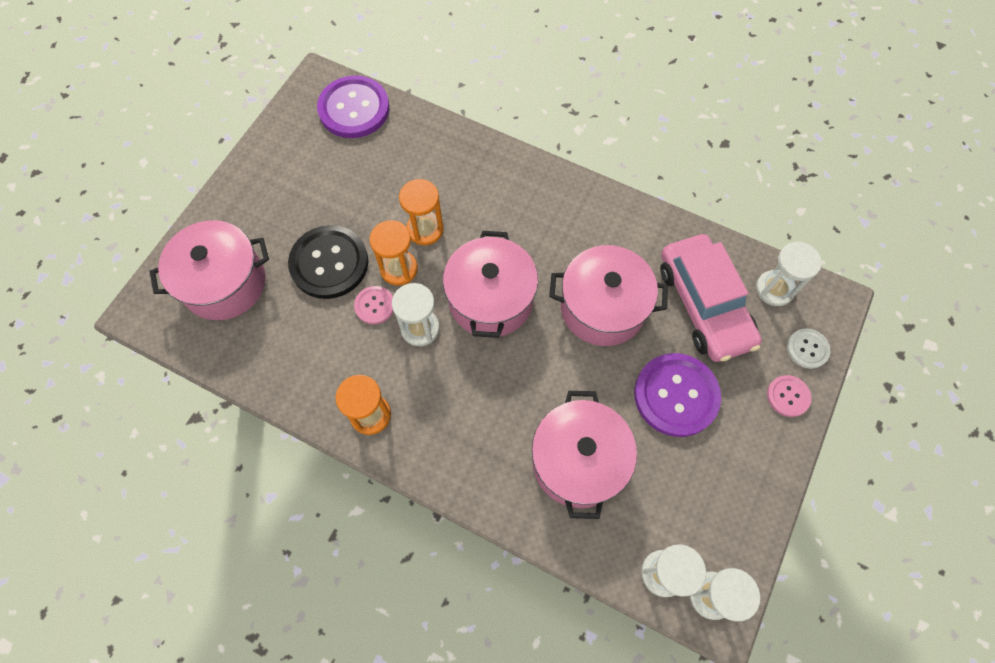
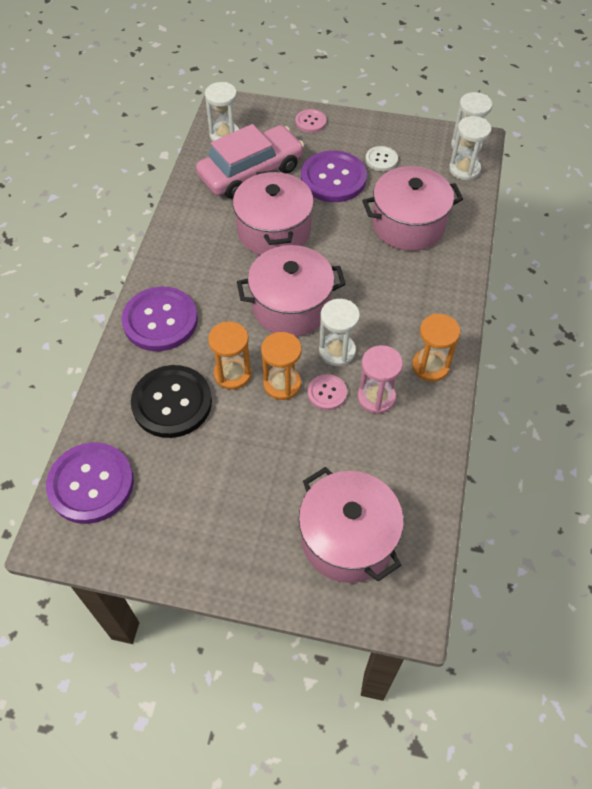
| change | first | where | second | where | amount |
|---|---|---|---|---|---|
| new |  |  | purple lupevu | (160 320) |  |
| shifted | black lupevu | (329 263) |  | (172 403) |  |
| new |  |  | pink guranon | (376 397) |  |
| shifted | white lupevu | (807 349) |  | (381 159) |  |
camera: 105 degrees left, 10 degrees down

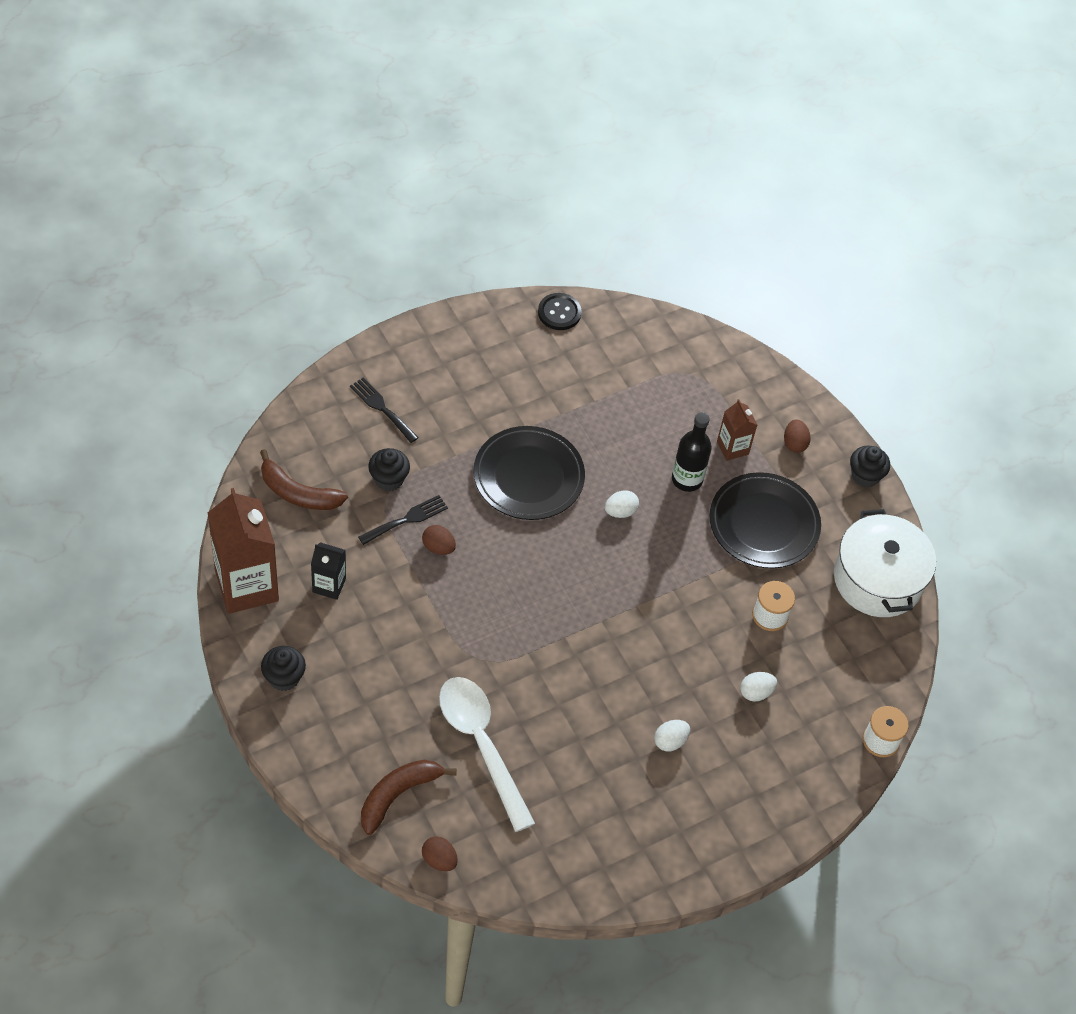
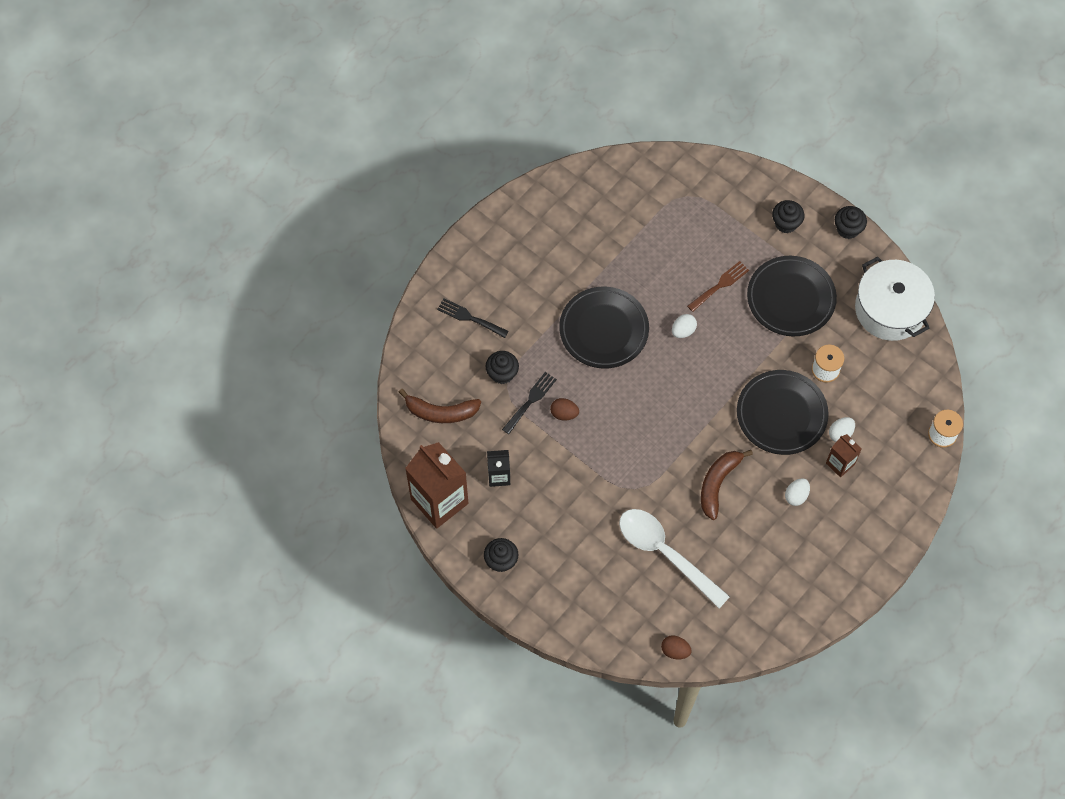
| change | first | where | second | where | amount |
|---|---|---|---|---|---|
| swapped | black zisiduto | (687 479) | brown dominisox | (720 285) |  |
| shifted | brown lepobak | (398 794) |  | (718 483) |  |
| new |  |  | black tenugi | (781 414) |  |
| swapped | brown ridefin | (794 443) | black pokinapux | (786 223) |  |
| shifted | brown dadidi | (732 448) |  | (840 463) |  |
| gone | black lupevu | (559 313) |  |  |  |
camera: 15 degrees left, 10 degrees up

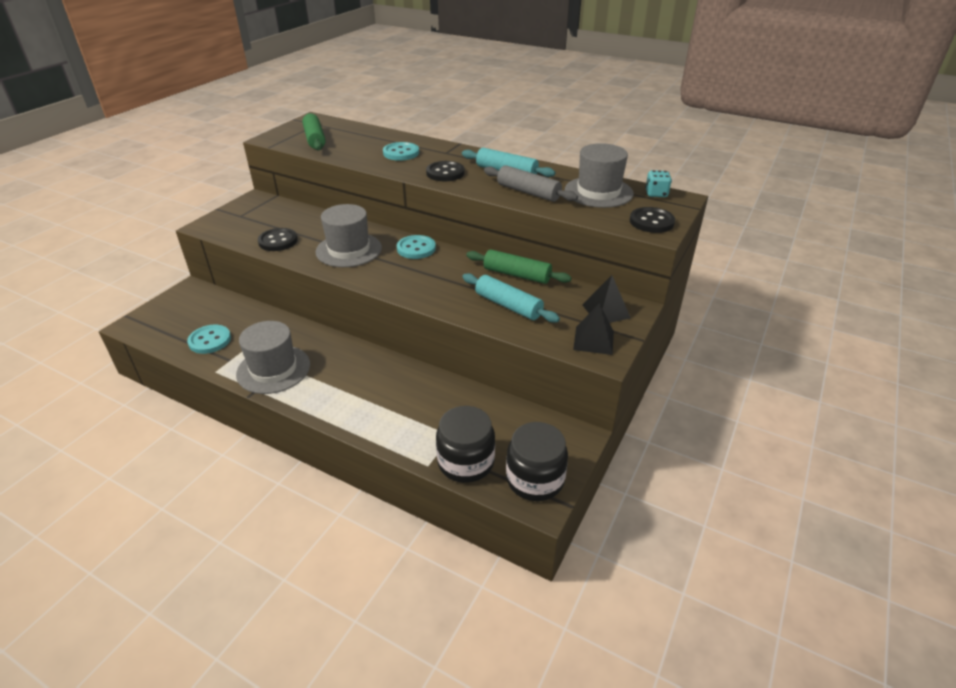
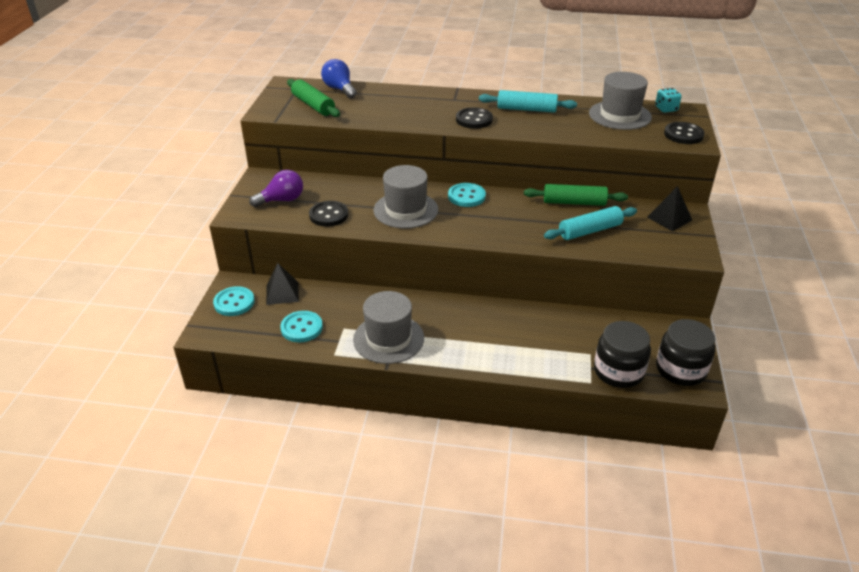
| change | first | where | second | where | amount |
|---|---|---|---|---|---|
| shifted | turquoise lupevu | (401 153) |  | (234 302) |  |
| new |  |  | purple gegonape | (282 200) |  |
| shifted | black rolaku | (593 340) |  | (282 293) |  |
| new |  |  | blue gegonape | (339 89) |  |
| rotated | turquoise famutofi | (508 305) |  | (590 231) | 45 degrees counterclockwise |
| gone | grey famutofi | (528 192) |  |  |  |
camera: 20 degrees left, 0 degrees up

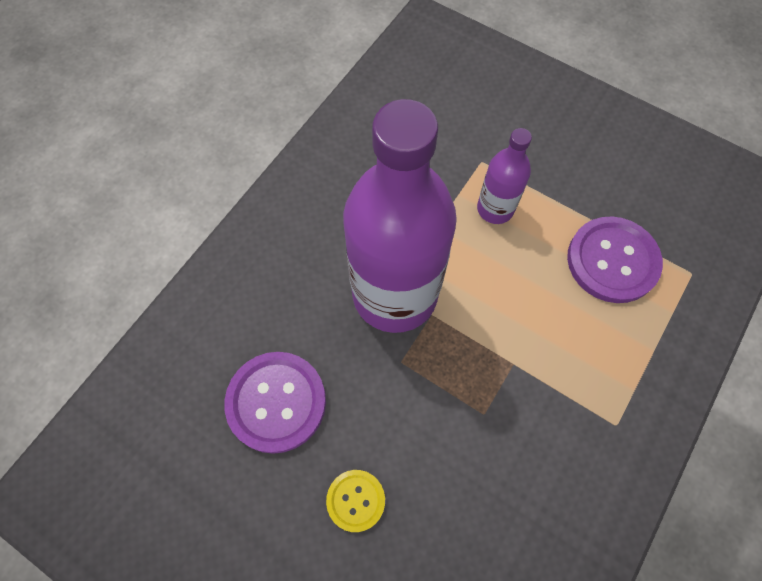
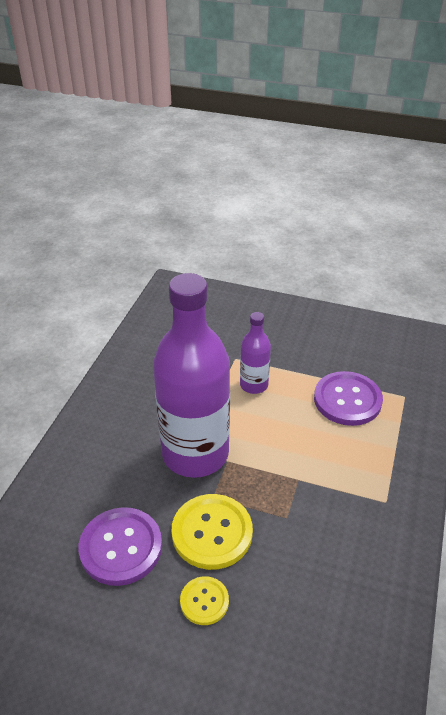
| change | first | where | second | where | amount |
|---|---|---|---|---|---|
| new |  |  | yellow lupevu | (212 532) |  |
camera: 15 degrees left, 25 degrees down

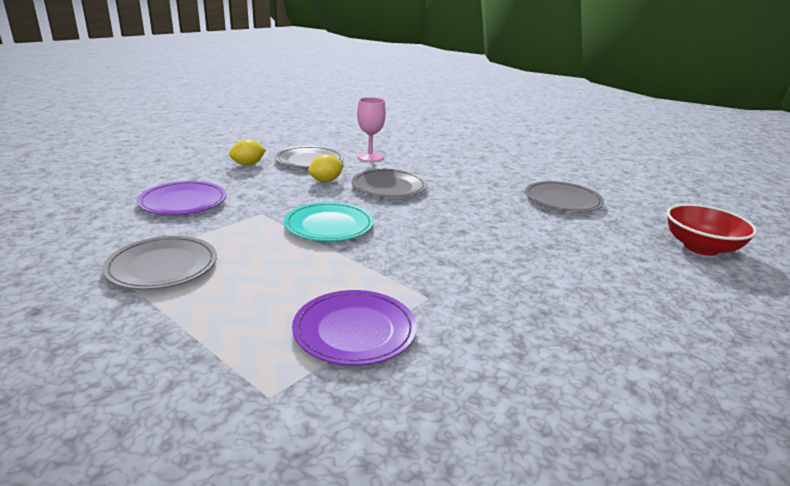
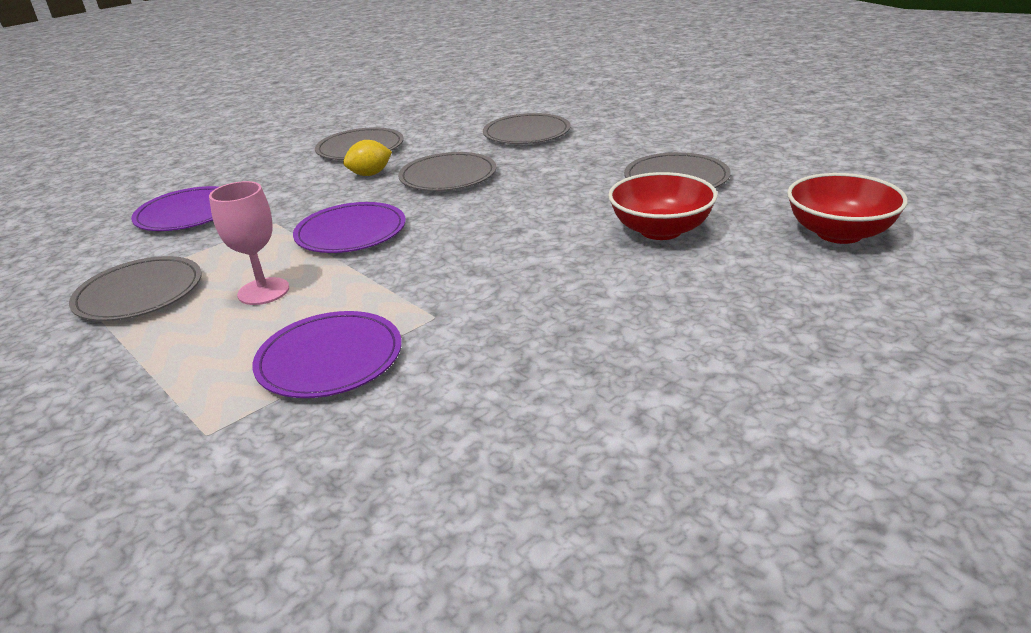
| change | first | where | second | where | amount |
|---|---|---|---|---|---|
| shifted | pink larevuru | (370 157) |  | (263 291) |  |
| repainted | turquoise tenugi | (329 225) | purple tenugi | (351 232) |  |
| new |  |  | grey tenugi | (526 133) |  |
| new |  |  | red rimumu | (660 230) |  |
| gone | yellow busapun | (248 164) |  |  |  |
camera: 10 degrees right, 5 degrees up

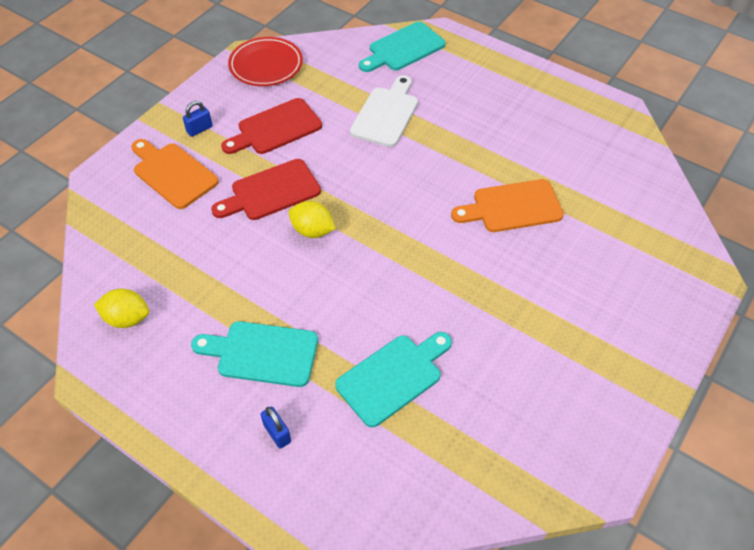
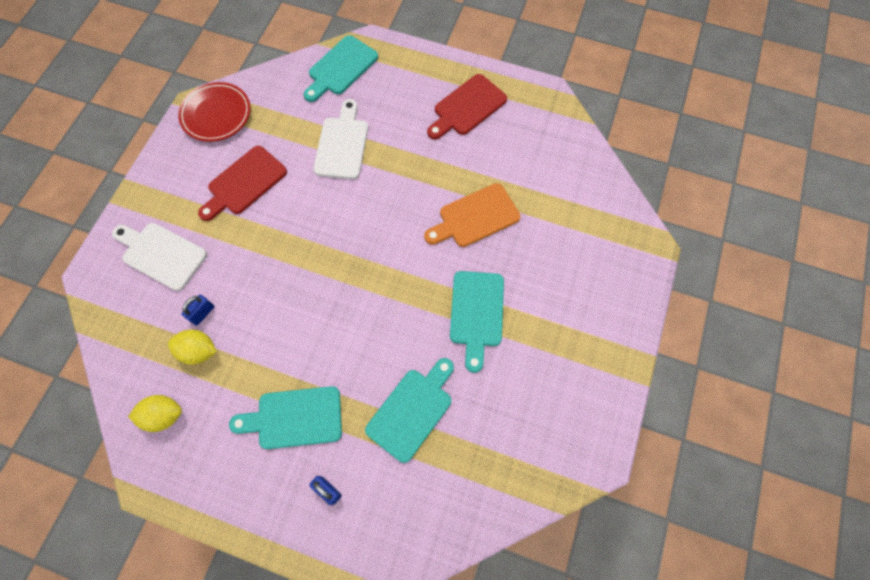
| change | first | where | second | where | amount |
|---|---|---|---|---|---|
| repainted | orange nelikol | (172 173) | white nelikol | (161 254) |  |
| shifted | yellow busapun | (312 231) |  | (198 351) |  |
| shifted | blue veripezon | (199 129) |  | (202 313) |  |
| shifted | red nelikol | (271 192) |  | (467 107) |  |
| new |  |  | turquoise nelikol | (476 313) |  |
camera: 15 degrees left, 15 degrees up

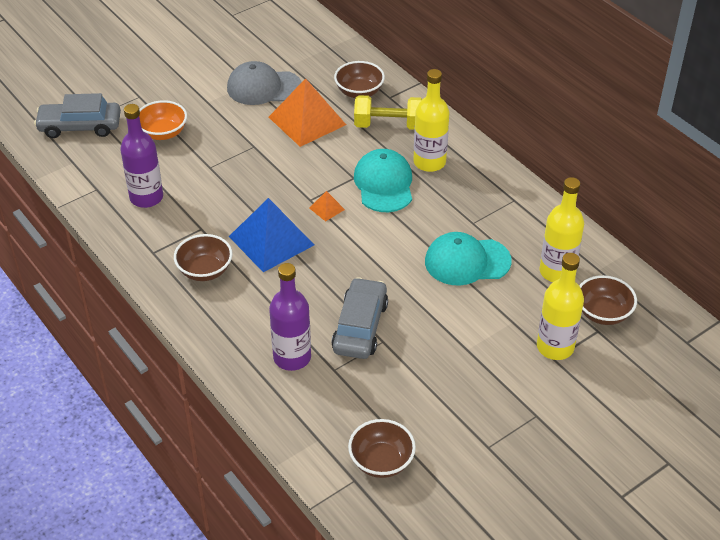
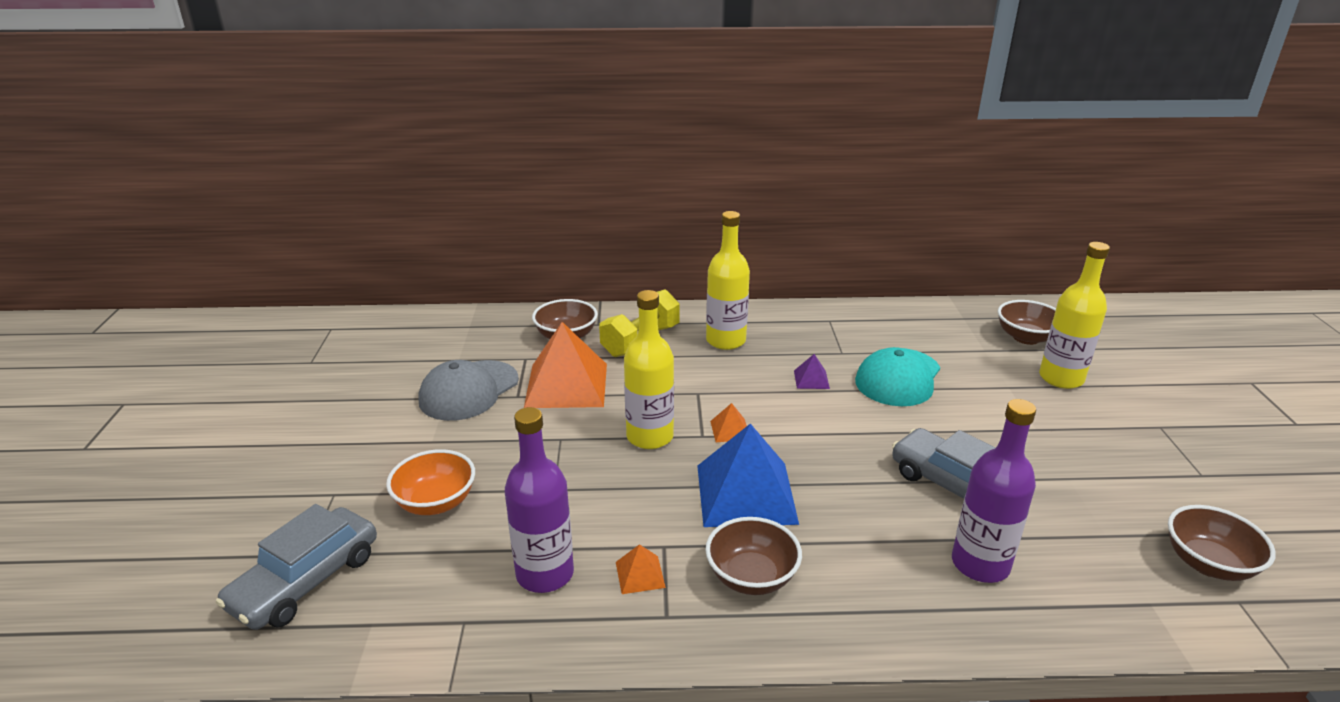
| change | first | where | second | where | amount |
|---|---|---|---|---|---|
| new |  |  | orange rolaku | (640 574) |  |
| shifted | yellow zisiduto | (557 272) |  | (650 437) |  |
| new |  |  | purple rolaku | (811 379) |  |
| gone | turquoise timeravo | (384 184) |  |  |  |
camera: 55 degrees left, 15 degrees down

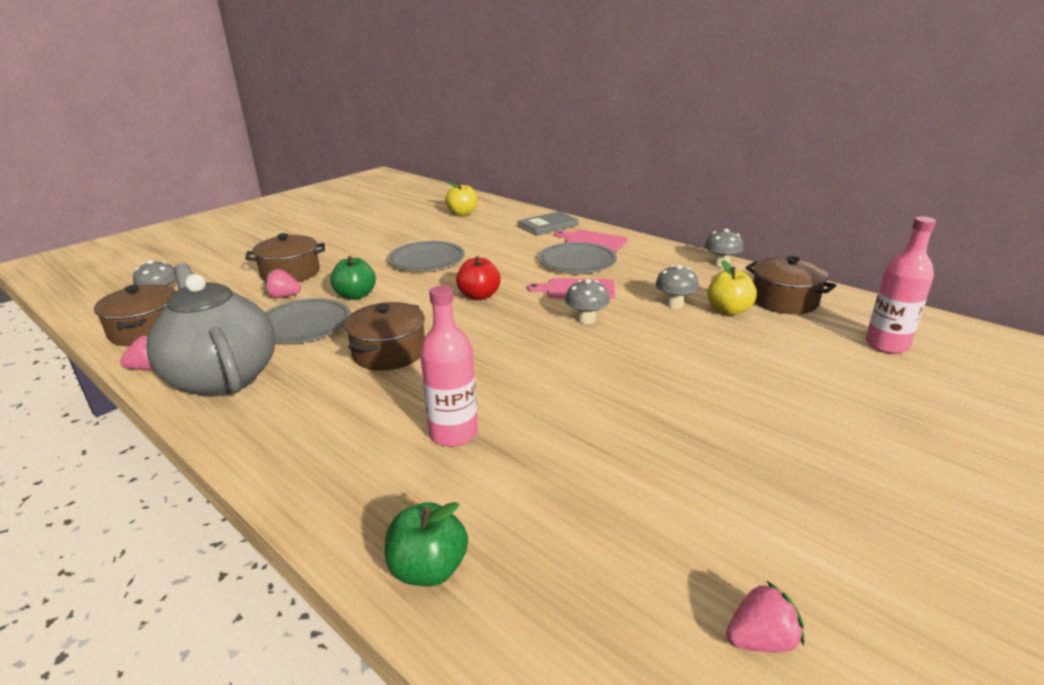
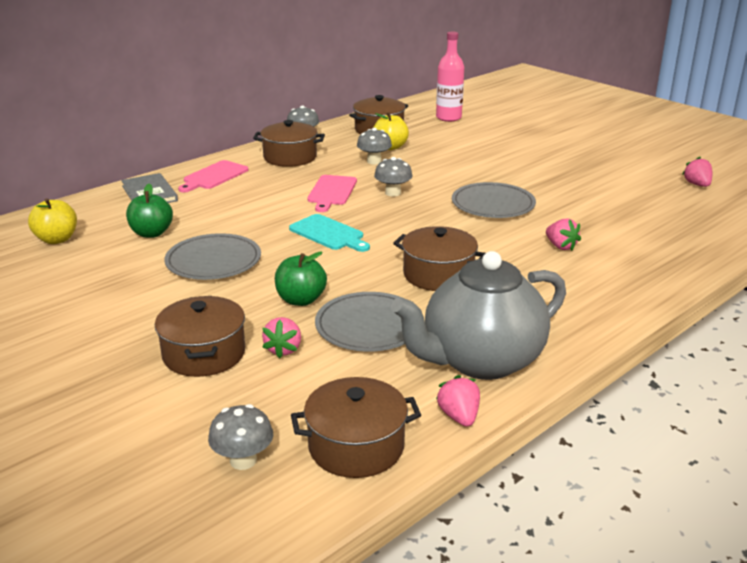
| change | first | where | second | where | amount |
|---|---|---|---|---|---|
| shifted | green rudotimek | (428 569) |  | (151 233) |  |
| new |  |  | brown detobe | (290 157) |  |
| swapped | red rudotimek | (479 296) | turquoise nelikol | (328 233) |  |
| shifted | grey tenugi | (577 261) |  | (493 204) |  |
| swapped | pink zisiduto | (453 433) | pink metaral | (560 246) |  |
camera: 85 degrees left, 0 degrees up

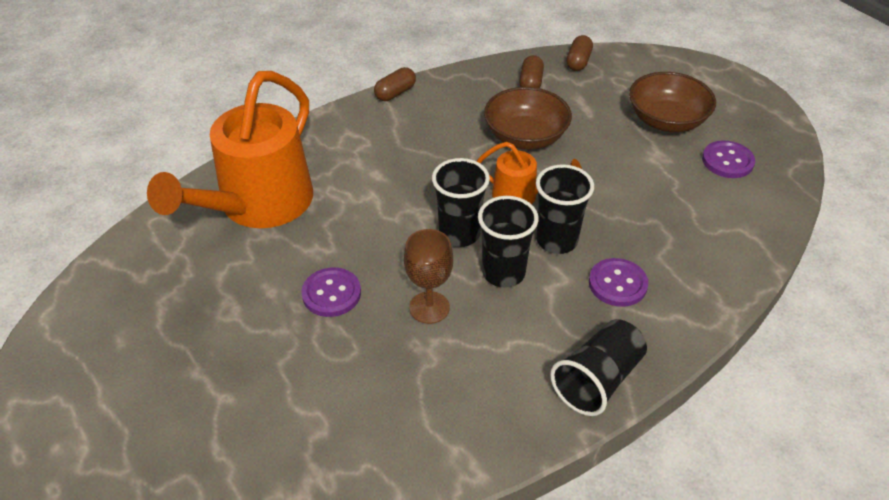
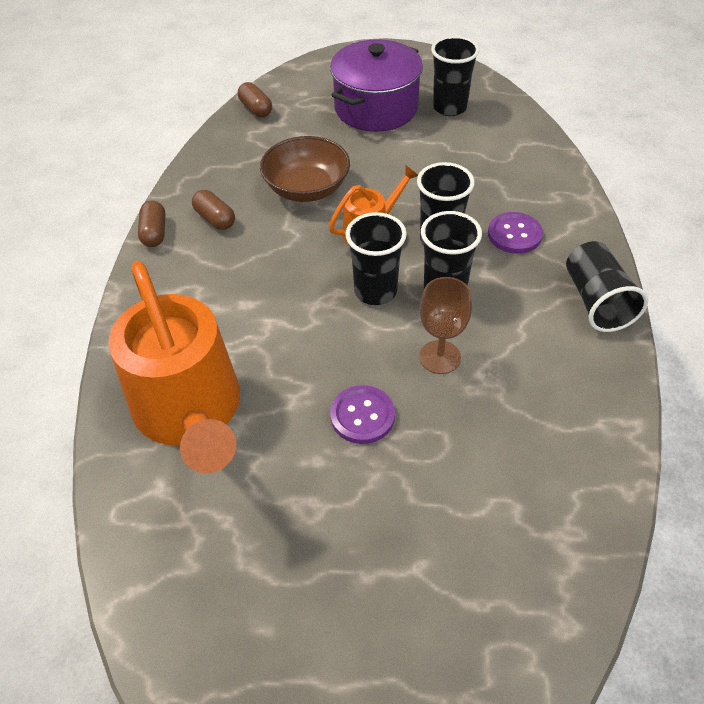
| change | first | where | second | where | amount |
|---|---|---|---|---|---|
| shifted | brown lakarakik | (530 83) |  | (215 219) |  |
| swapped | brown rimumu | (666 120) | purple detobe | (376 108) |  |
| swapped | purple lupevu | (727 161) | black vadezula | (449 107) |  |
camera: 50 degrees left, 5 degrees up

